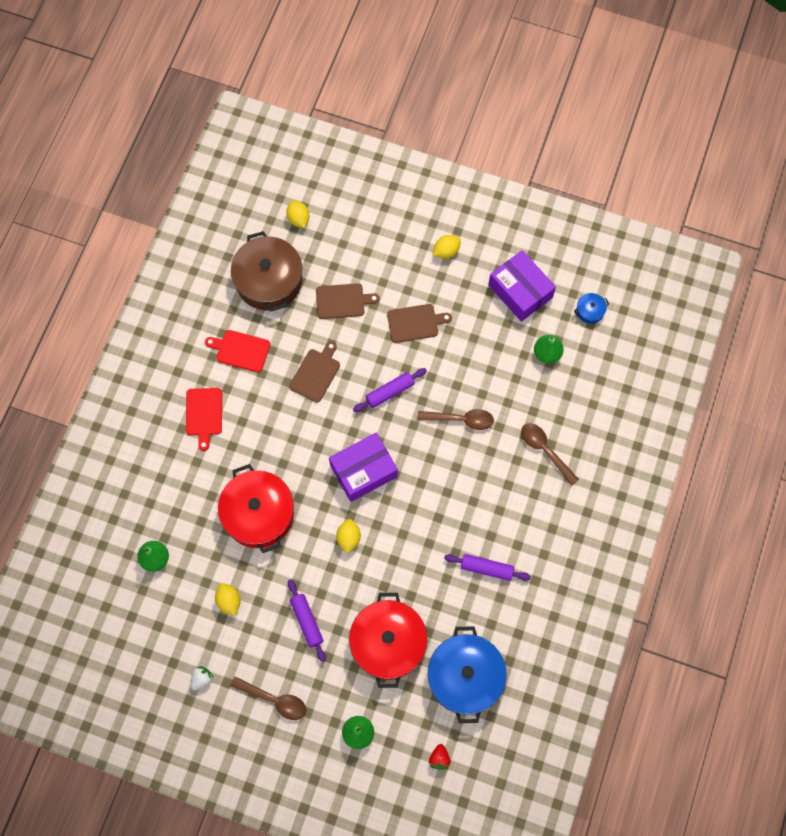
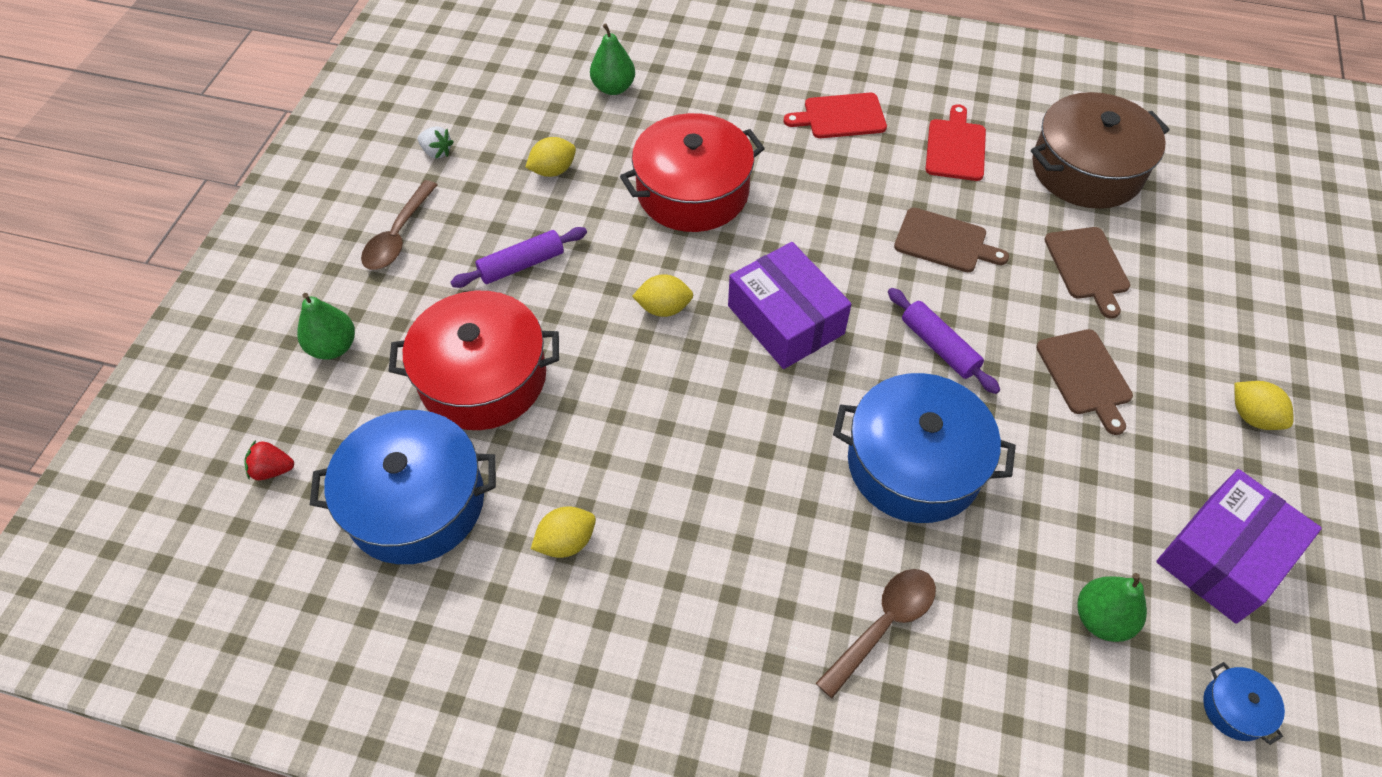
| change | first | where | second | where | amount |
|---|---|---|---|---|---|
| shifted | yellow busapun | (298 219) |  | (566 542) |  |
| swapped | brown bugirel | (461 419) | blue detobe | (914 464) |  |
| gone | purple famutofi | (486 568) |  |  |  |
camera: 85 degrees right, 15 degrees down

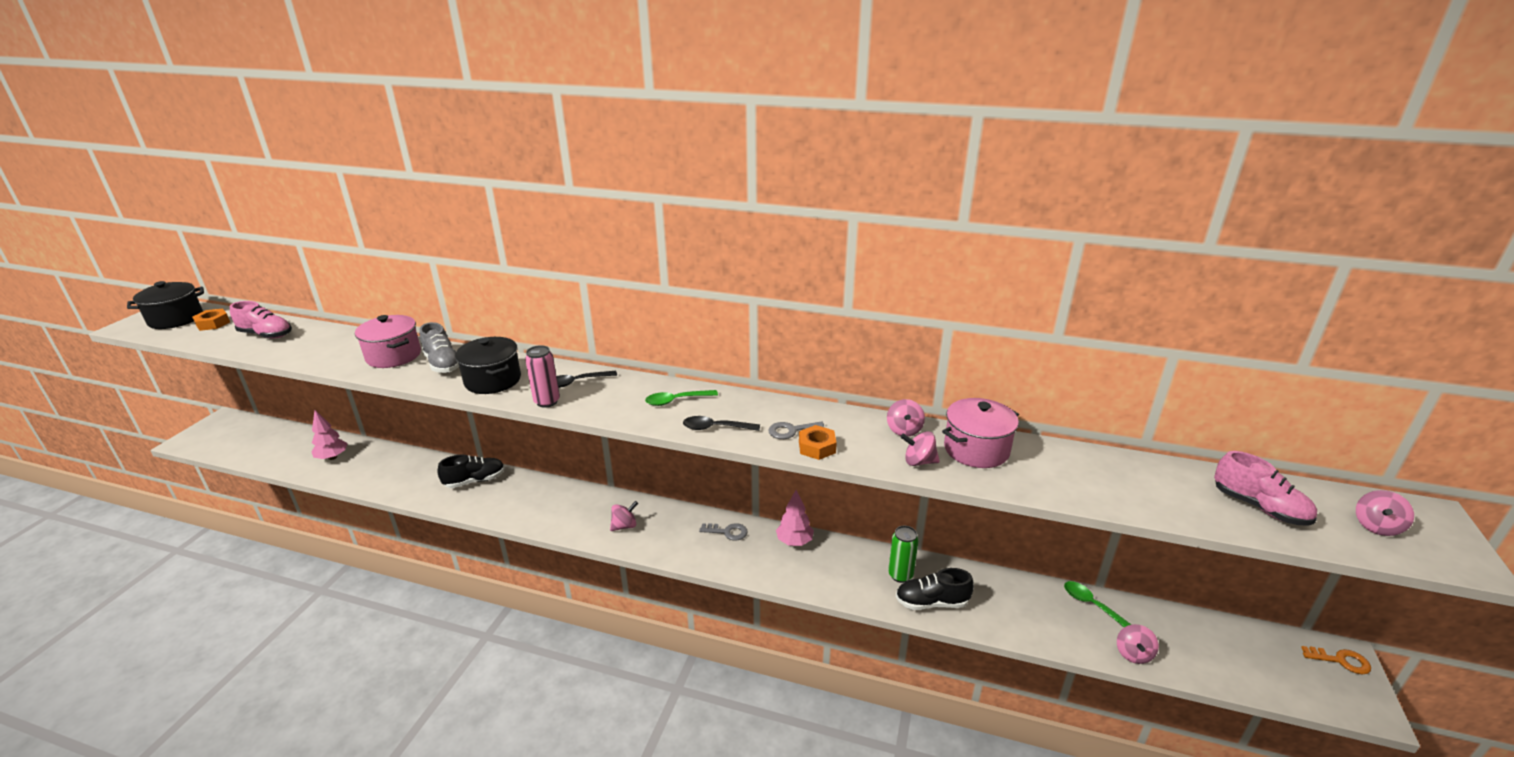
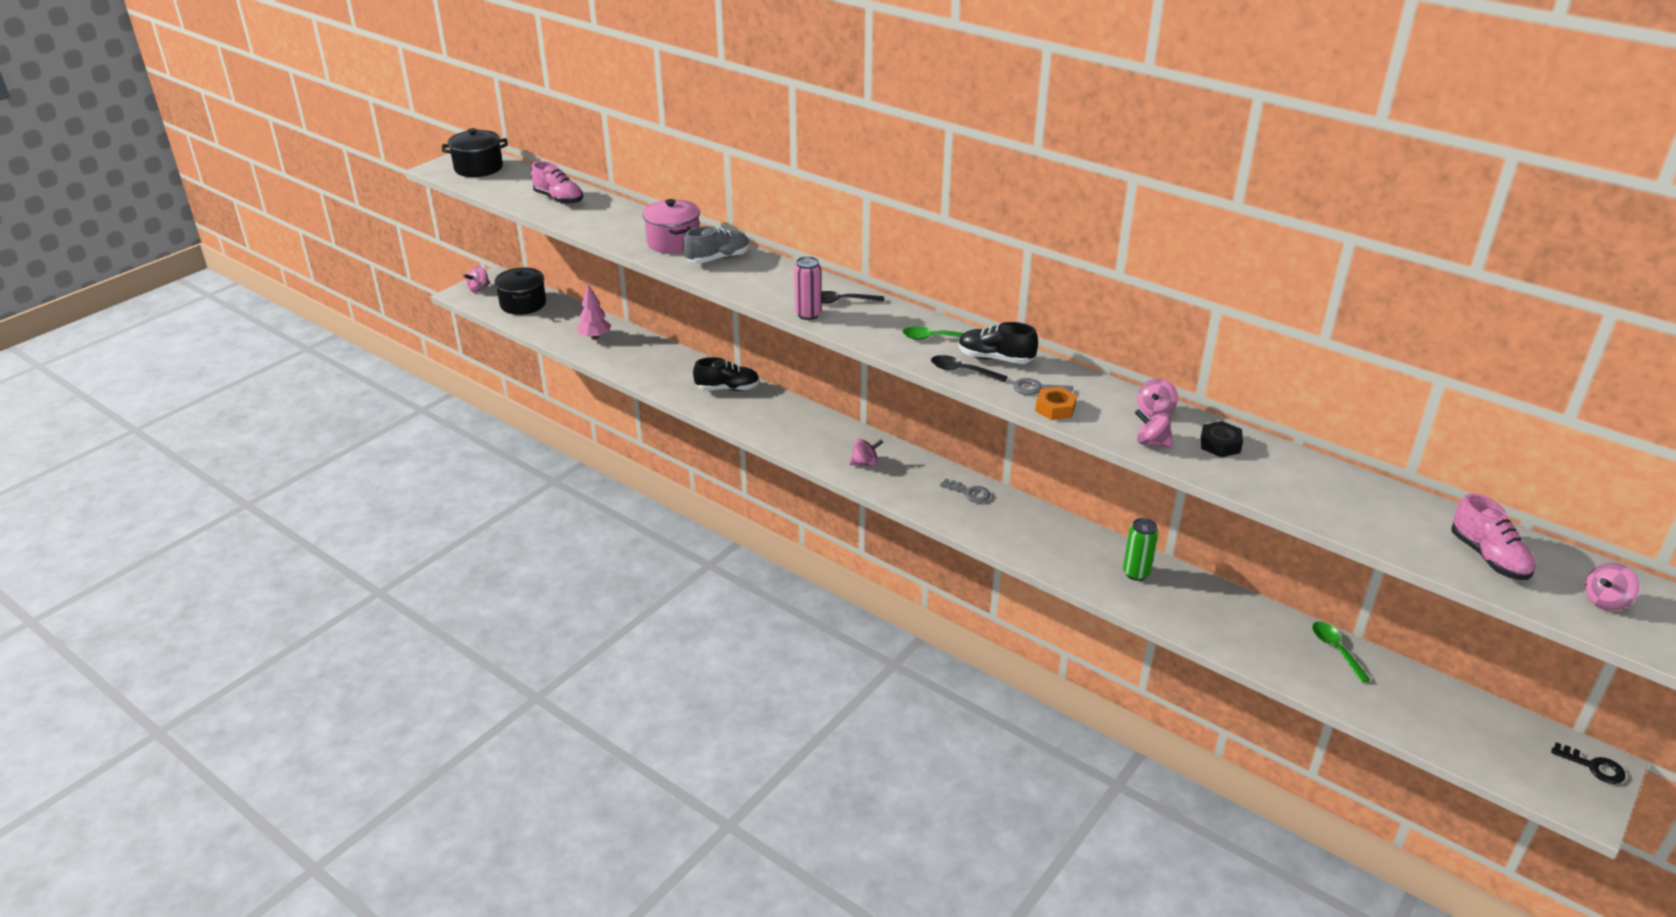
| change | first | where | second | where | amount |
|---|---|---|---|---|---|
| shifted | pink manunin | (1133 654) |  | (478 289) |  |
| shifted | black detobe | (493 380) |  | (523 304) |  |
| rotated | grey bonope | (443 364) |  | (718 259) | 105 degrees counterclockwise |
| shifted | black bonope | (931 602) |  | (995 358) |  |
| swapped | pink detobe | (976 450) | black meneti | (1220 444) |  |
| repainted | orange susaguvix | (1340 660) | black susaguvix | (1593 766) |  |
| gone | orange meneti | (213 323) |  |  |  |
| gone | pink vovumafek | (794 541) |  |  |  |
camera: 20 degrees right, 5 degrees up

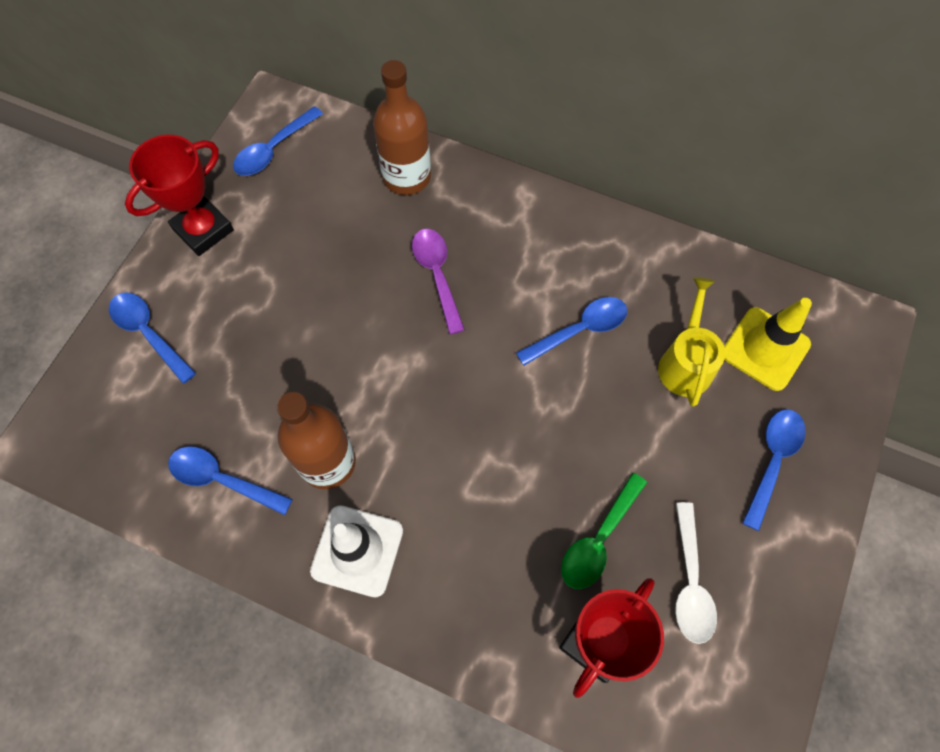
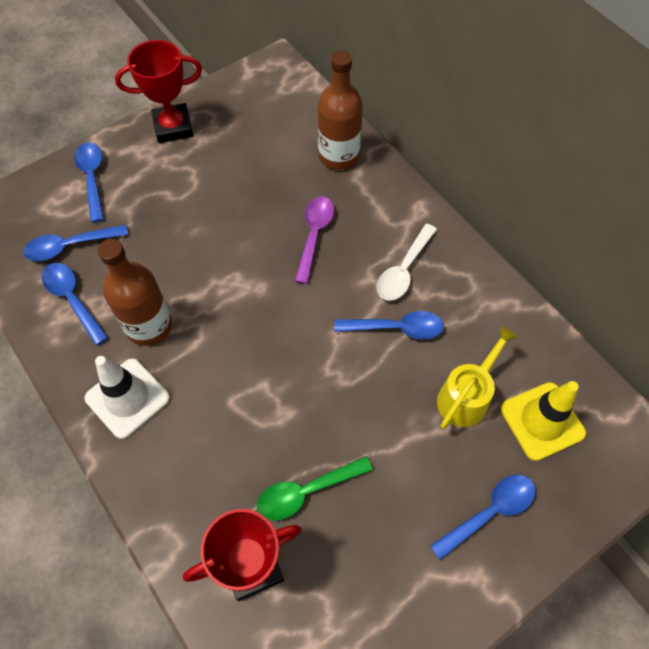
| change | first | where | second | where | amount |
|---|---|---|---|---|---|
| shifted | blue bugirel | (273 149) |  | (70 246) |  |
| shifted | white bugirel | (690 582) |  | (404 270) |  |
camera: 30 degrees right, 5 degrees down

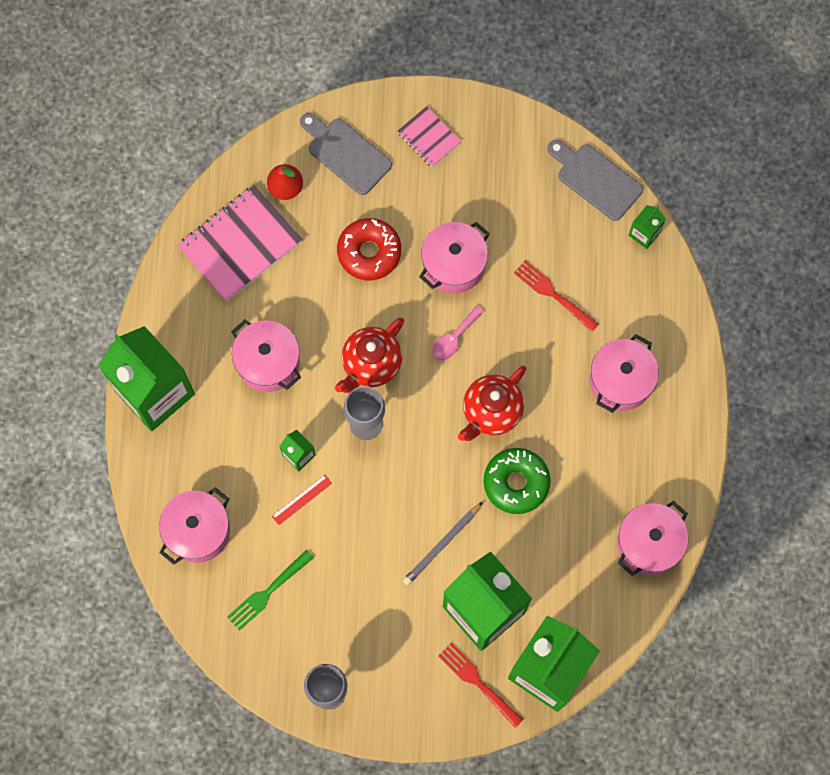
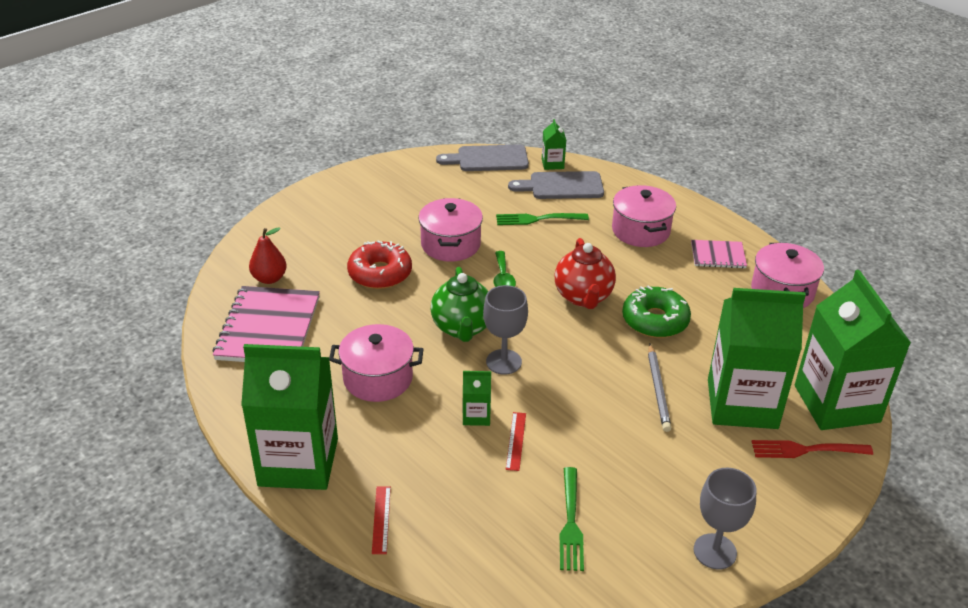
| change | first | where | second | where | amount |
|---|---|---|---|---|---|
| new |  |  | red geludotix | (381 519) |  |
| repainted | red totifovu | (371 365) | green totifovu | (462 328) |  |
| repainted | pink bugirel | (454 338) | green bugirel | (503 278) |  |
| repainted | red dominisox | (554 294) | green dominisox | (538 219) |  |
| shifted | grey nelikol | (346 153) |  | (562 186) |  |
| shifted | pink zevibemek | (429 137) |  | (718 255) |  |
| gone | pink detobe | (198 531) |  |  |  |
camera: 45 degrees left, 35 degrees down

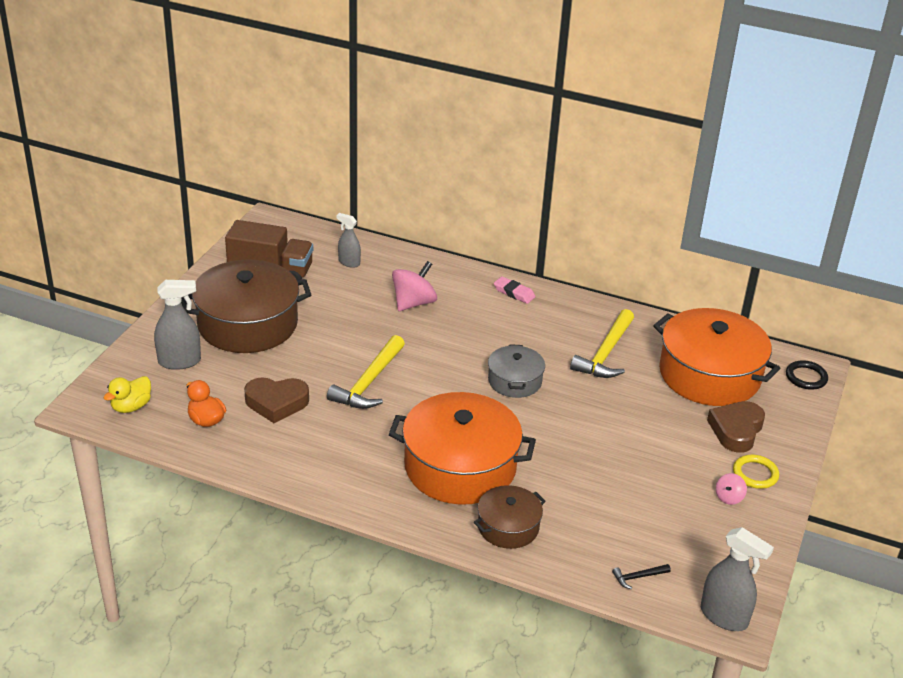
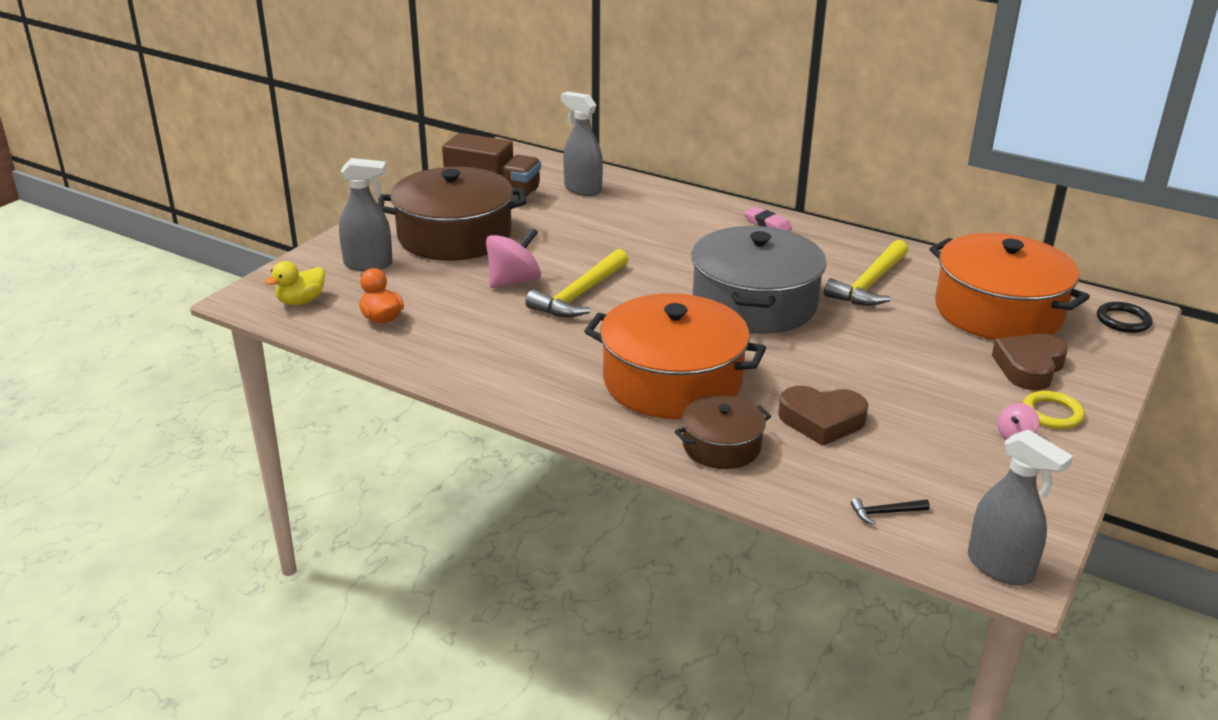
| change | first | where | second | where | amount |
|---|---|---|---|---|---|
| shifted | pink manunin | (413 303) |  | (514 281) |  |
| scaled | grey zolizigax | (349 262) |  | (582 189) | x1.58 |
| scaled | grey detobe | (515 381) |  | (754 303) | x1.91 |
| shifted | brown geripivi | (276 403) |  | (821 421) |  |
camera: 10 degrees right, 5 degrees down

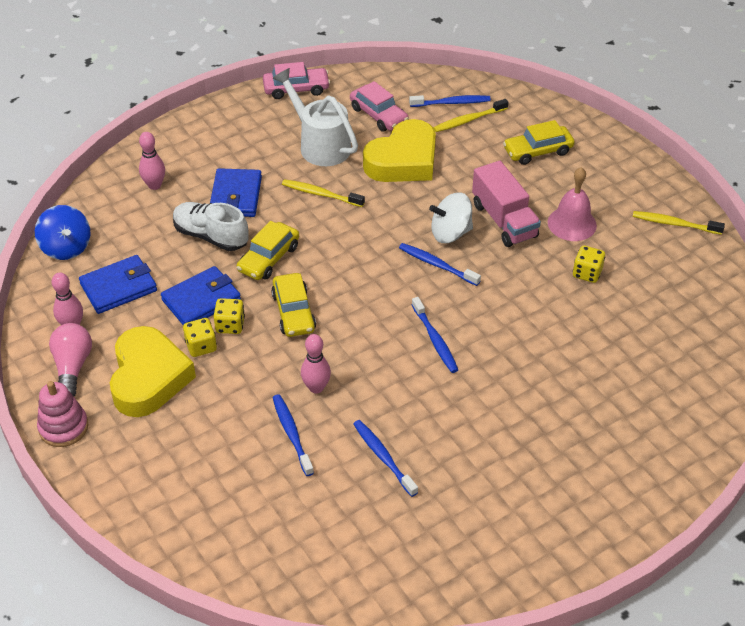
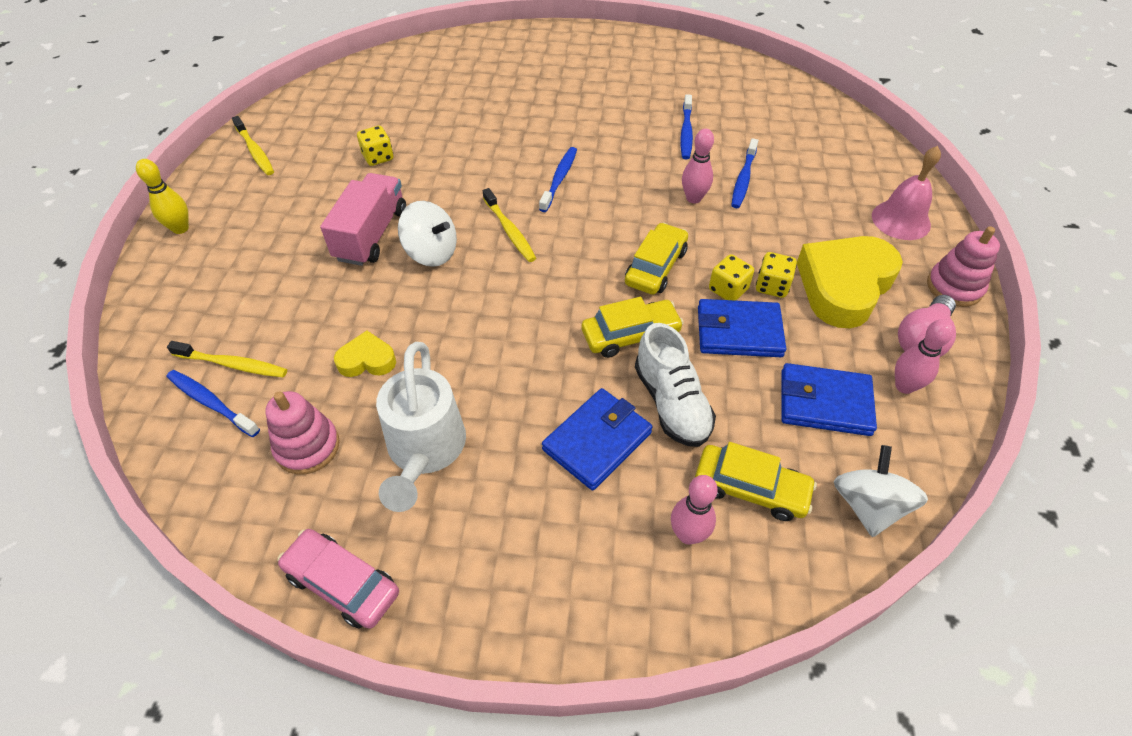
| change | first | where | second | where | amount |
|---|---|---|---|---|---|
| new |  |  | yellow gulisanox | (180 228) |  |
| swapped | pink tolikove | (378 115) | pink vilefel | (307 447) |  |
| scaled | yellow geripivi | (403 160) |  | (367 360) | x0.48 |
| shifted | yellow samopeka | (321 194) |  | (510 231) |  |
| shifted | yellow tolikove | (537 151) |  | (750 488) |  |
| repainted | blue manunin | (66 247) | white manunin | (868 505) |  |
| shifted | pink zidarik | (572 223) |  | (901 220) |  |
| gone | blue samopeka | (437 265) |  |  |  |
camera: 140 degrees left, 5 degrees up

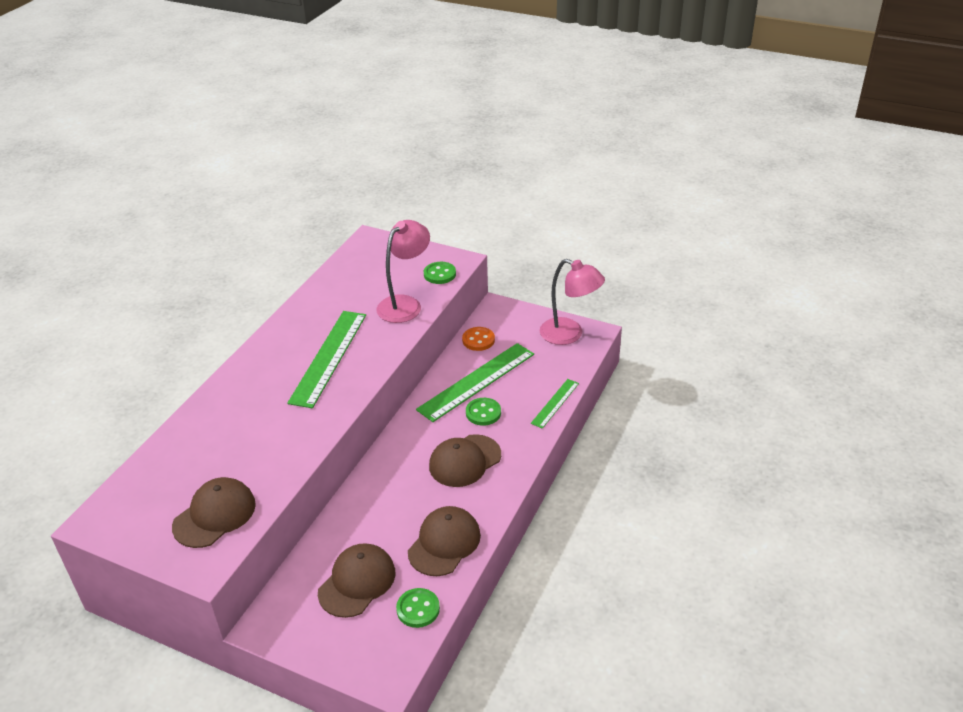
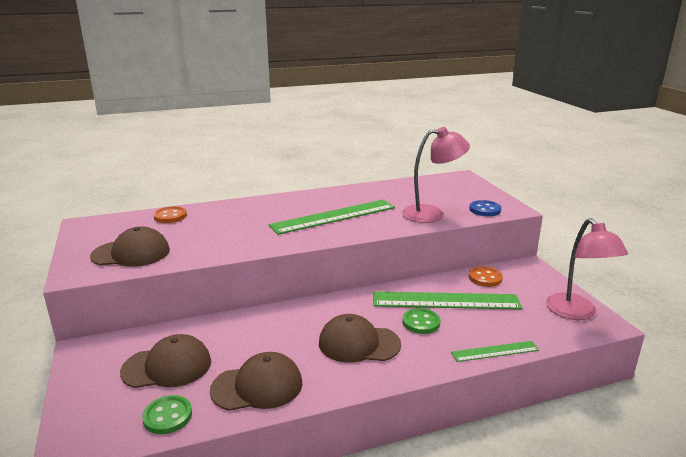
| change | first | where | second | where | amount |
|---|---|---|---|---|---|
| new |  |  | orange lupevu | (170 216) |  |
| repainted | green lupevu | (439 274) | blue lupevu | (485 210) |  |
camera: 45 degrees right, 15 degrees down

